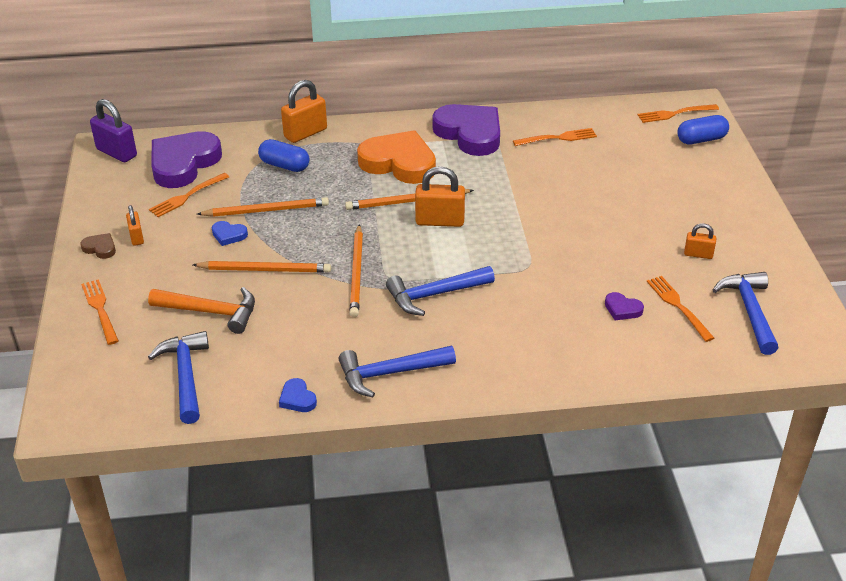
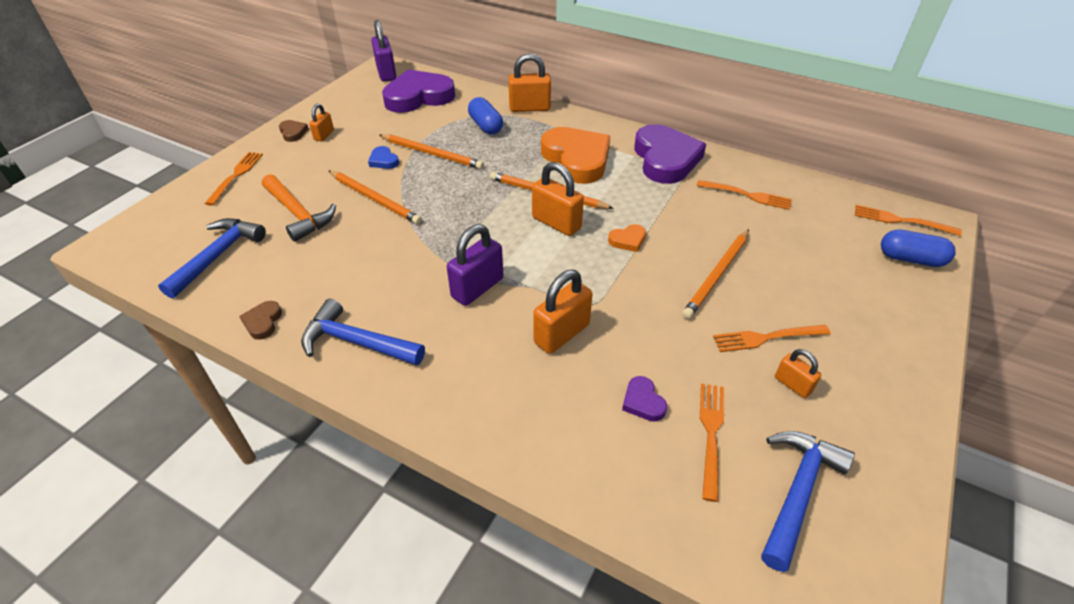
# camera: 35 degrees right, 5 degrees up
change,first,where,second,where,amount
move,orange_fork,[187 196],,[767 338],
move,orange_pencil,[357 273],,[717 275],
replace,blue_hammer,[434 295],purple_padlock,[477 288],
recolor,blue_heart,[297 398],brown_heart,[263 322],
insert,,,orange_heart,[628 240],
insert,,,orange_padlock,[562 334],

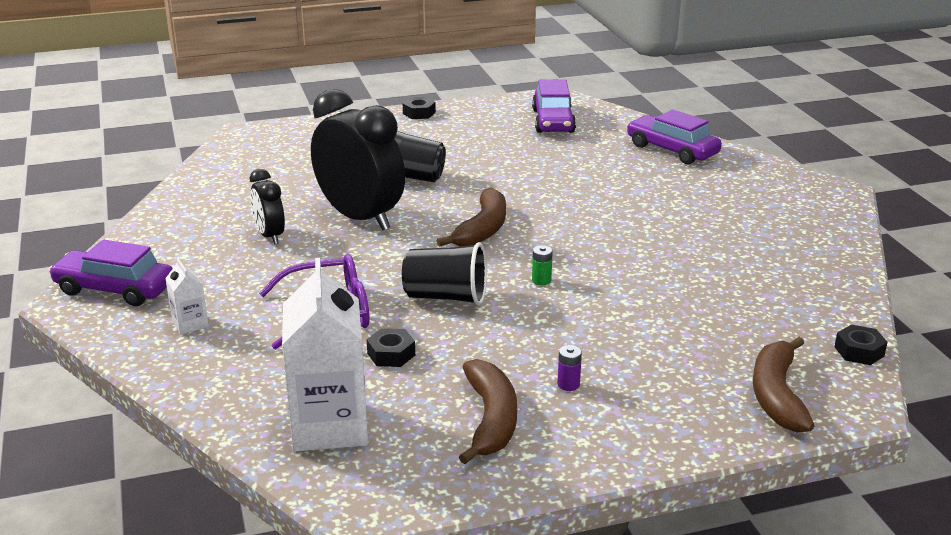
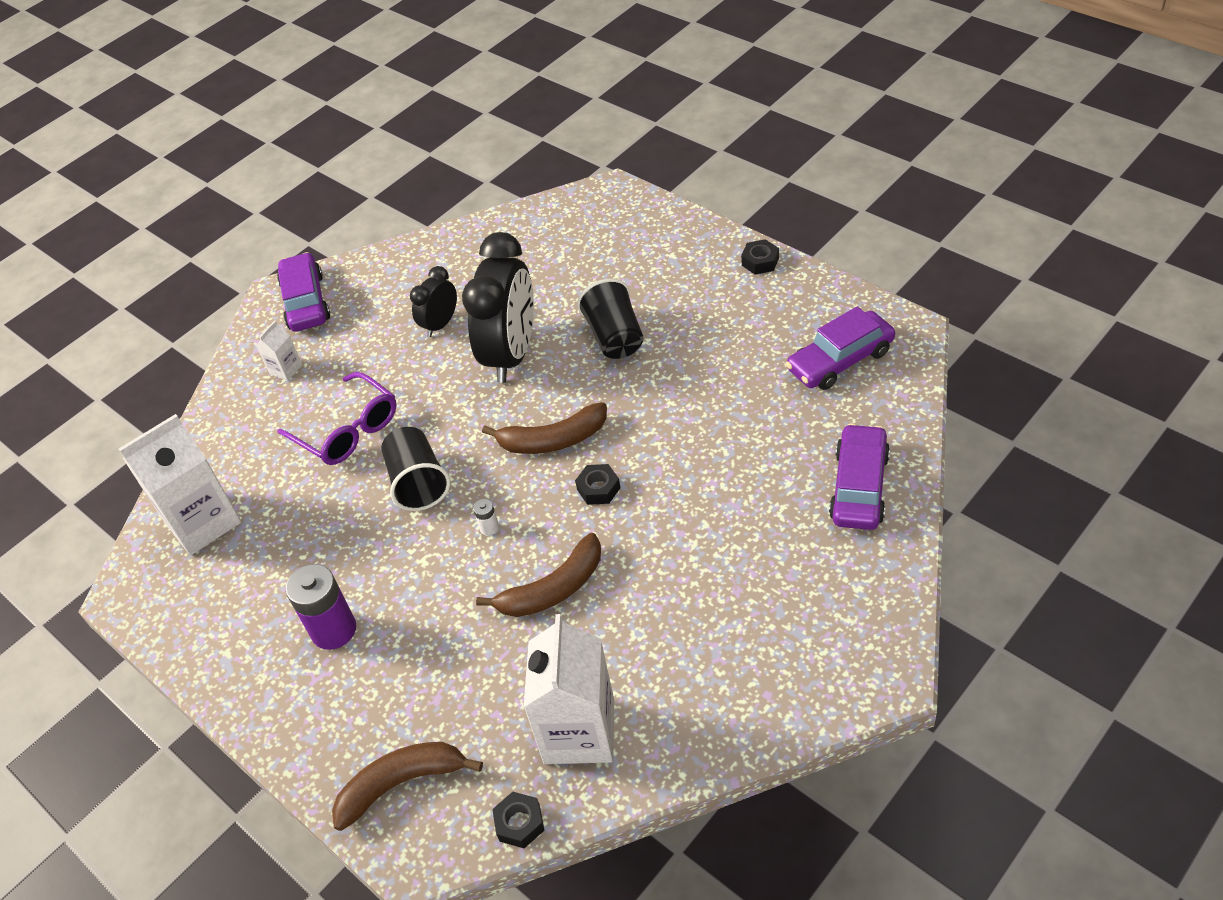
# camera: 65 degrees right, 20 degrees up
change,first,where,second,where,amount
recolor,green_battery,[541 280],white_battery,[489 528],
move,black_nut,[391 354],,[598 489],
resize,purple_battery,[568 384],,[333 630],x2.25
move,brown_banana,[491 419],,[553 589],
insert,,,white_carton,[579 731],

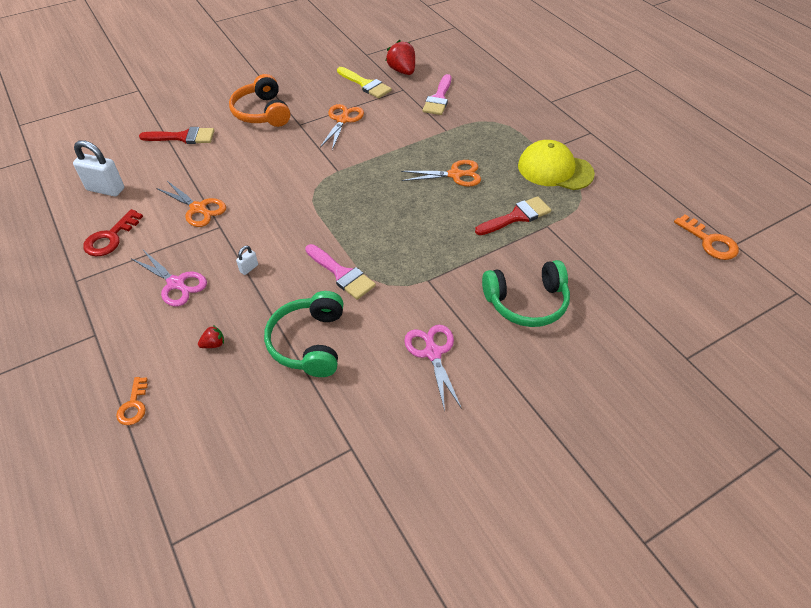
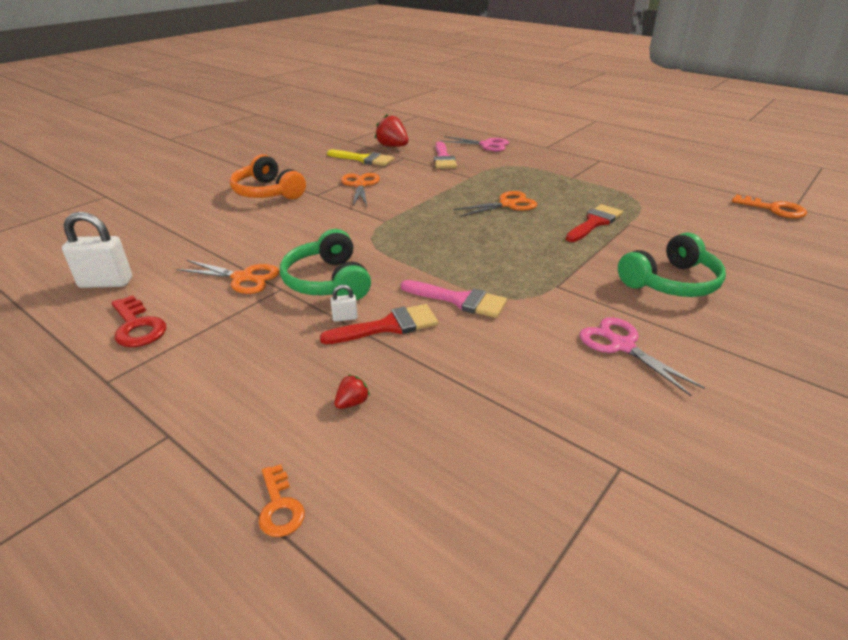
# camera: 20 degrees left, 15 degrees down
change,first,where,second,where,amount
move,red_brush,[183 137],,[388 326],
delete,yellow_cap,[554 169],,,
rotate,red_key,[110 238],,[137 326],45 degrees counterclockwise
rotate,white_padlock,[249 268],,[345 318],60 degrees clockwise
move,pink_scissors,[176 284],,[486 145],
move,green_headphones,[309 342],,[327 281],

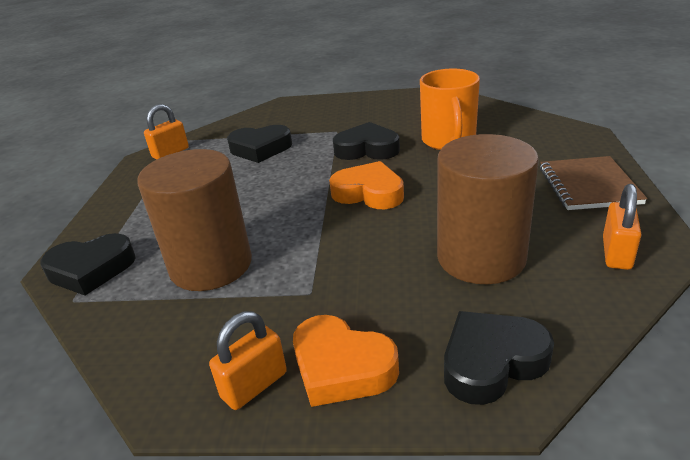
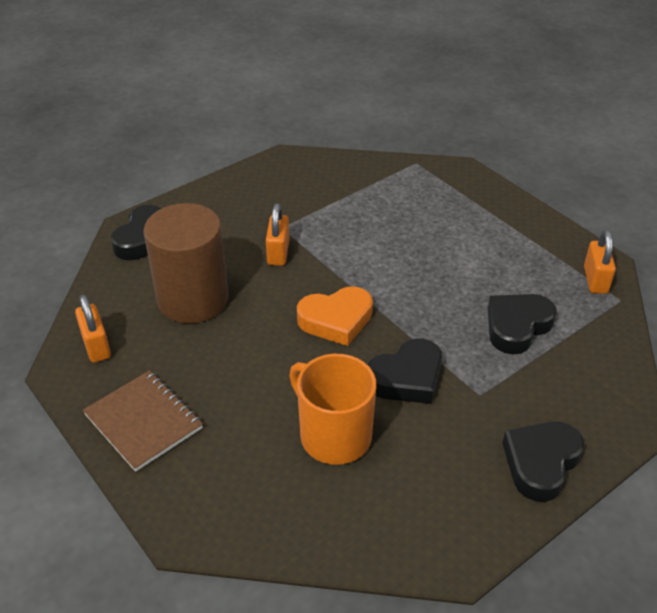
# camera: 135 degrees right, 10 degrees up
change,first,where,second,where,amount
delete,brown_cylinder,[211 265],,,
move,black_heart,[91 270],,[541 463],
move,orange_padlock,[254 385],,[278 253],
delete,orange_heart,[341 367],,,

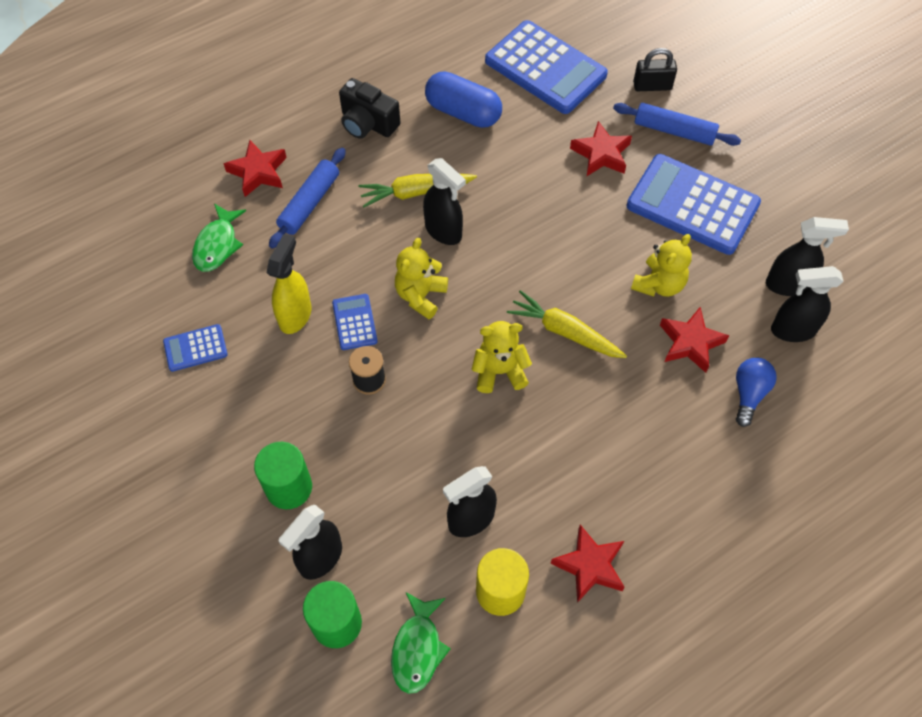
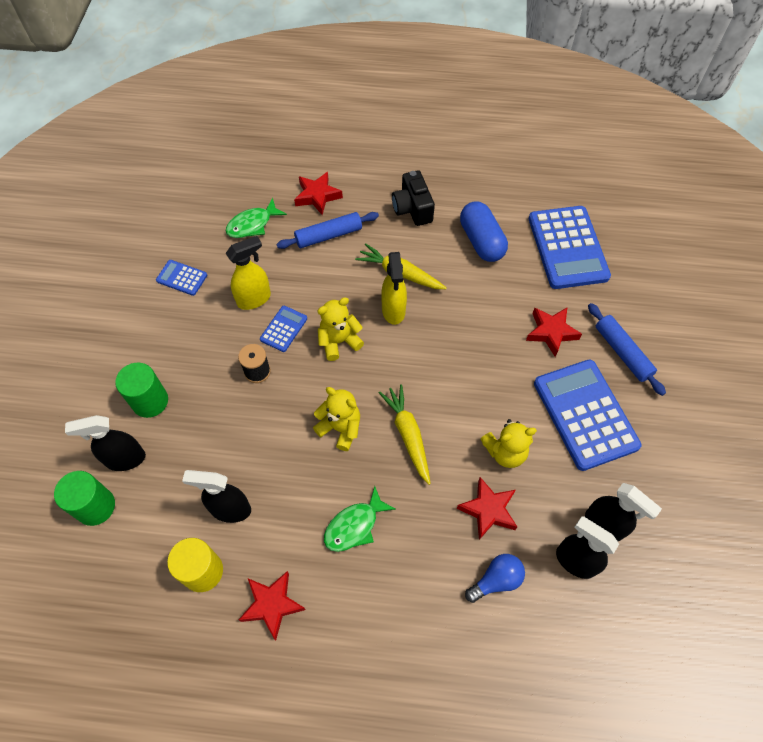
# camera: 40 degrees right, 0 degrees up
change,first,where,second,where,amount
delete,black_padlock,[652 86],,,
recolor,black_spray_bottle,[443 231],yellow_spray_bottle,[393 310],
move,green_fish,[417 648],,[354 526],

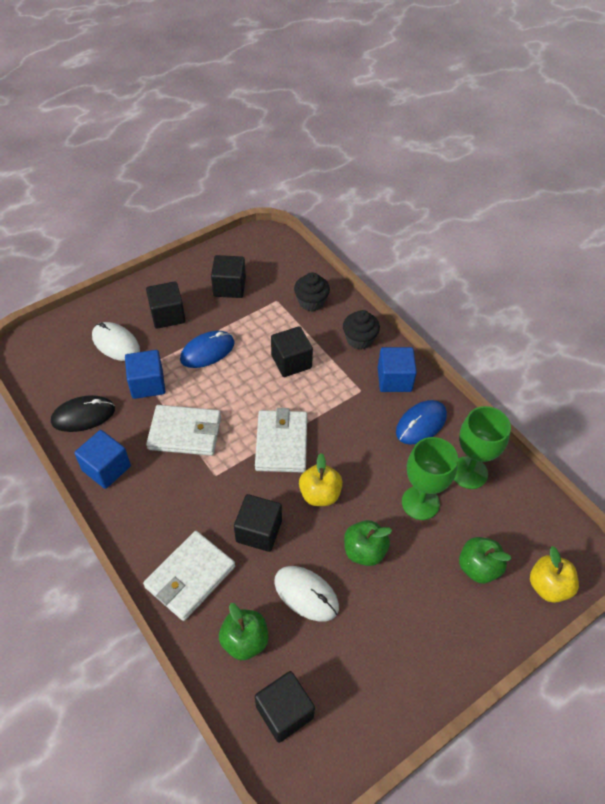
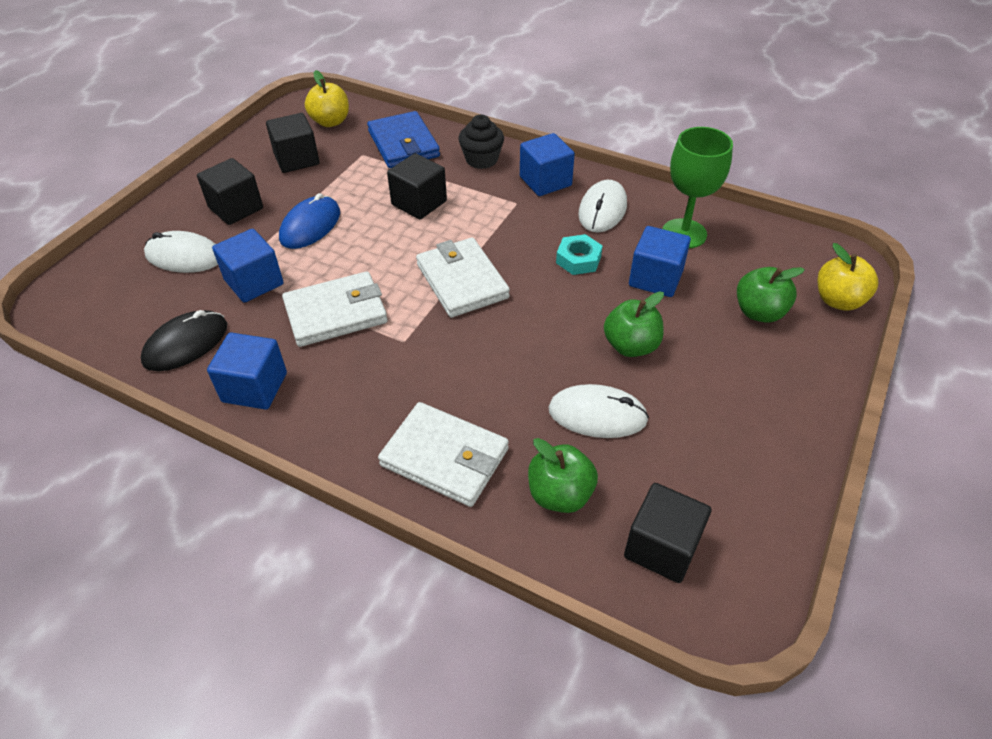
# camera: 25 degrees left, 5 degrees down
change,first,where,second,where,amount
replace,black_cupcake,[311 302],blue_wallet,[403 144],
recolor,blue_mouse,[421 424],white_mouse,[602 209],
replace,green_goblet,[420 503],blue_cube,[655 278],
move,yellow_apple,[320 494],,[330 122],
delete,black_cube,[259 531],,,
rotate,white_wallet,[190 577],,[444 457],75 degrees counterclockwise
insert,,,turquoise_nut,[578 259],

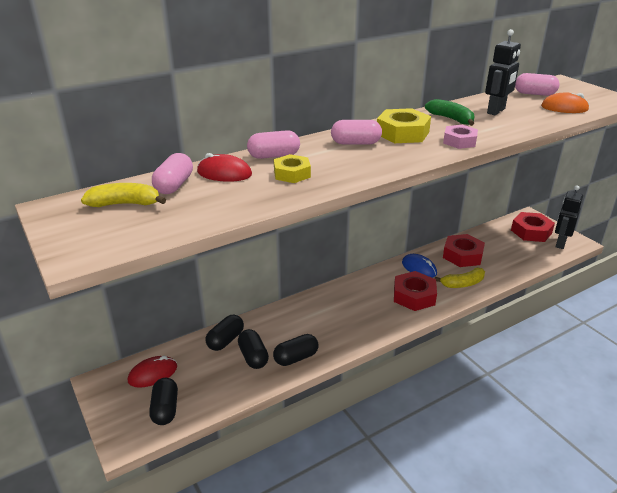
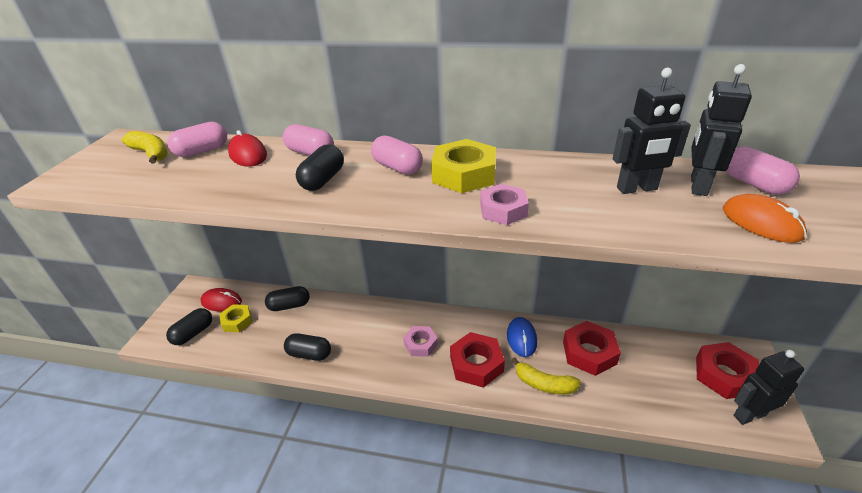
# camera: 45 degrees right, 5 degrees up
change,first,where,second,where,amount
delete,green_banana,[451 119],,,
move,yellow_nut,[292 174],,[237 321],
move,black_capsule,[253 357],,[323 180],
insert,,,black_robot,[698 186],
insert,,,pink_nut,[420 344],

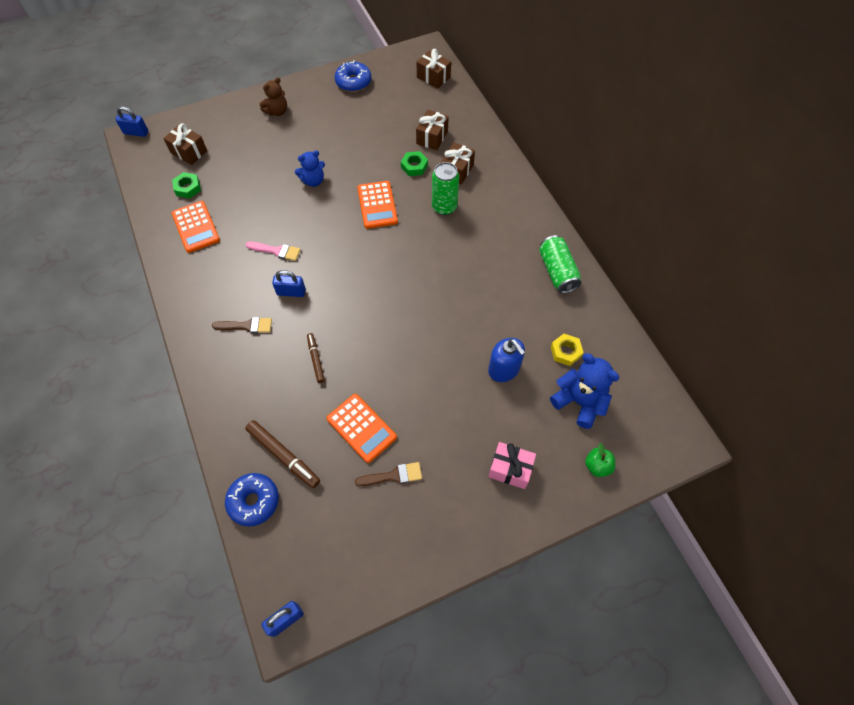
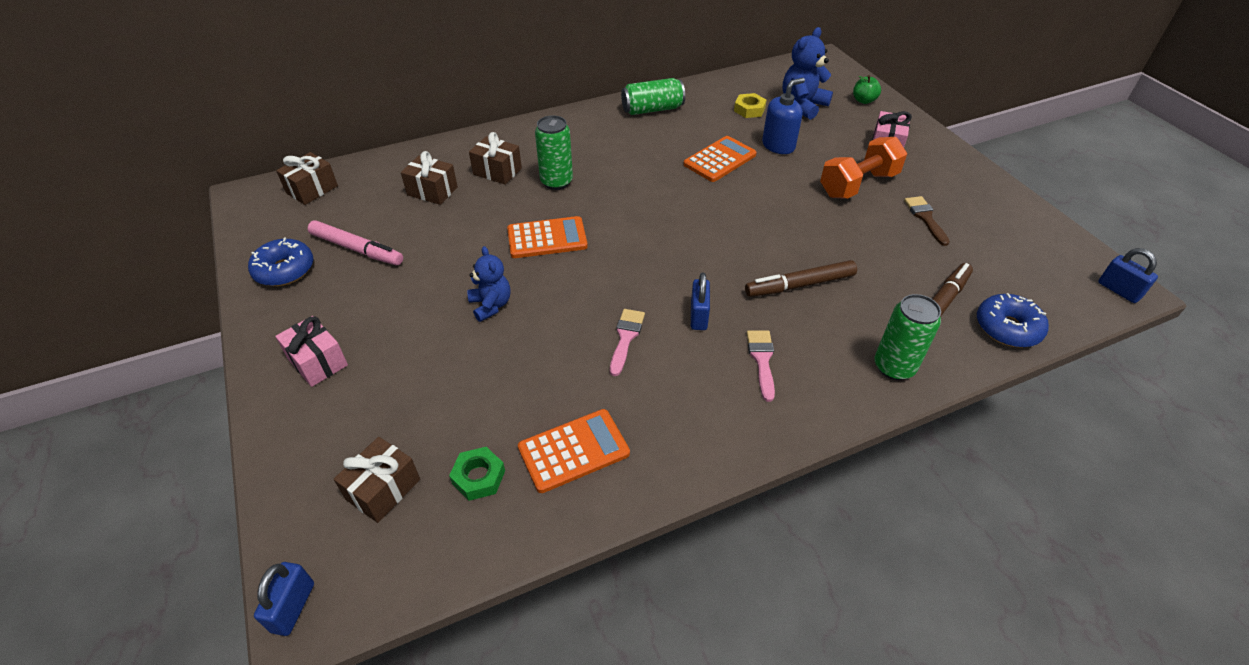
# camera: 90 degrees left, 15 degrees down
change,first,where,second,where,amount
replace,brown_teddy_bear,[277 111],pink_gift,[317 362],
delete,green_nut,[414 166],,,
recolor,brown_brush,[246 326],pink_brush,[762 360],
resize,brown_marker,[316 359],,[799 285],x1.61
move,orange_calculator,[361 428],,[720 160],
insert,,,orange_dumbbell,[858 184],
insert,,,pink_marker,[357 249],
insert,,,green_can,[894 367],

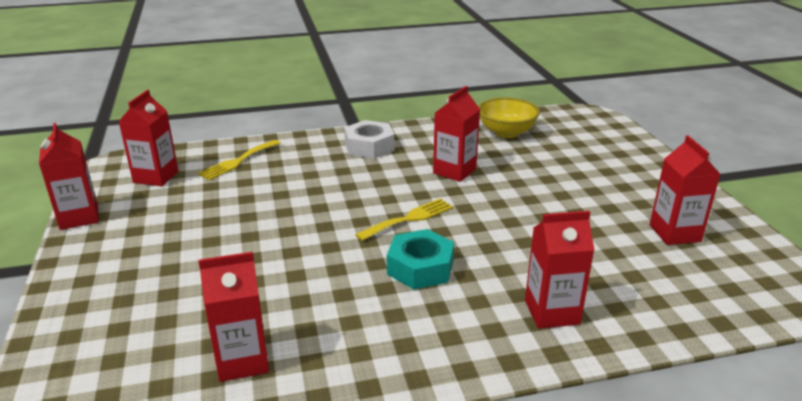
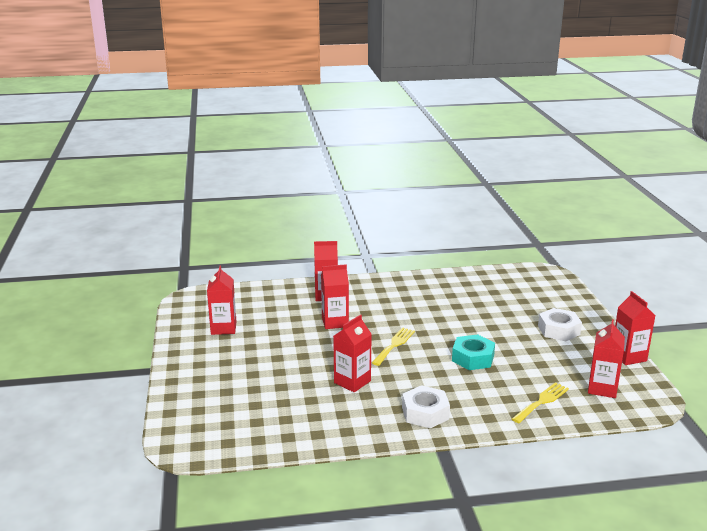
# camera: 175 degrees left, 5 degrees down
change,first,where,second,where,amount
delete,yellow_bowl,[506 132],,,
rotate,yellow_fork,[409 219],,[394 345],150 degrees clockwise
move,turquoise_nut,[420 268],,[473 358],
move,red_carton,[242 360],,[335 322],
insert,,,white_nut,[558 330],

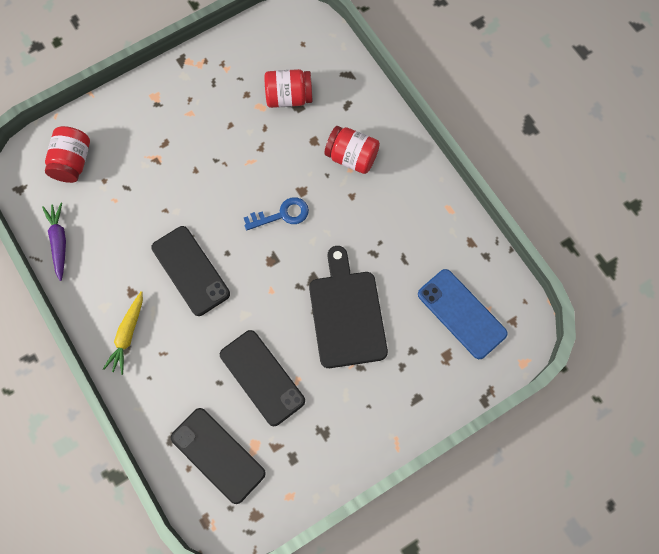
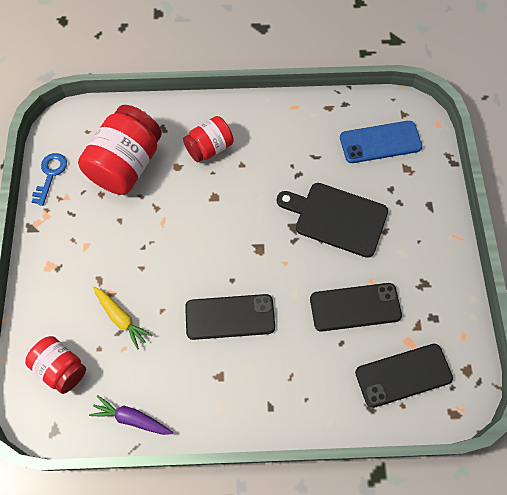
# camera: 60 degrees left, 5 degrees down
change,first,where,second,where,amount
resize,red_jar,[289 97],,[127 165],x1.71
move,blue_key,[282 214],,[50 174],
move,yellow_carrot,[127 335],,[121 318],

